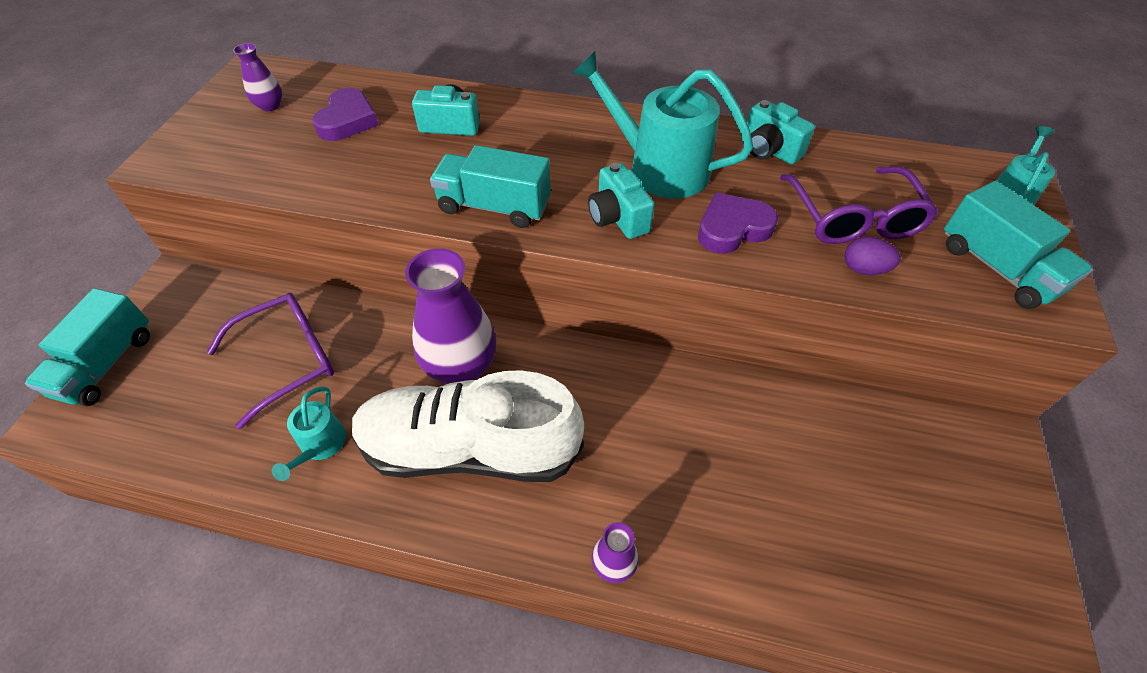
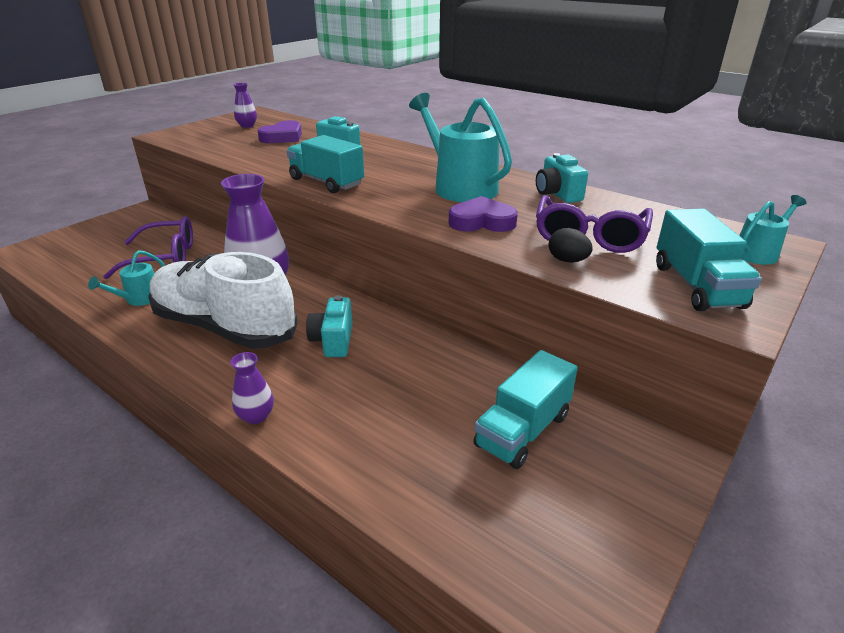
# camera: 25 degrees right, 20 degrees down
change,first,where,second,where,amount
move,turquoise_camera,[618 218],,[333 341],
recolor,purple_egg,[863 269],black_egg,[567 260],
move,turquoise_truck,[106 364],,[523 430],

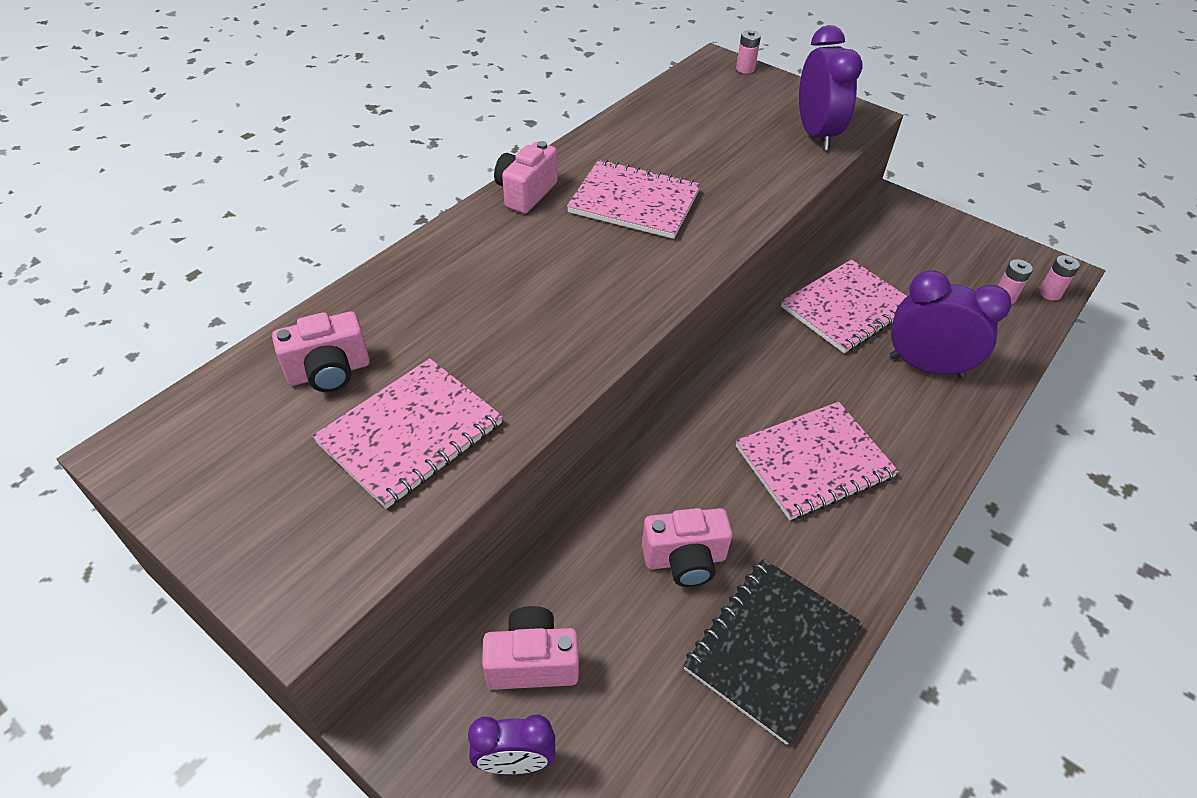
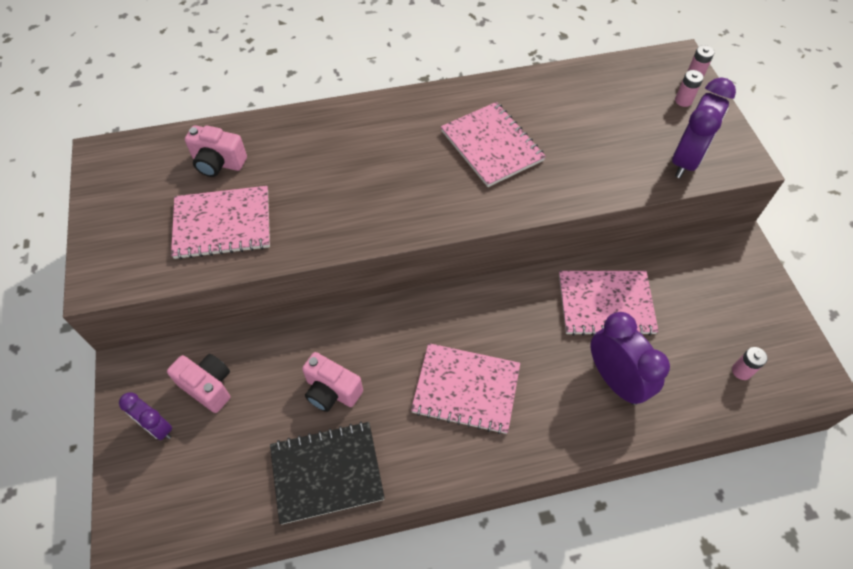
# camera: 40 degrees right, 10 degrees up
change,first,where,second,where,amount
delete,pink_camera,[525 193],,,
move,pink_battery,[1049 293],,[683 100],

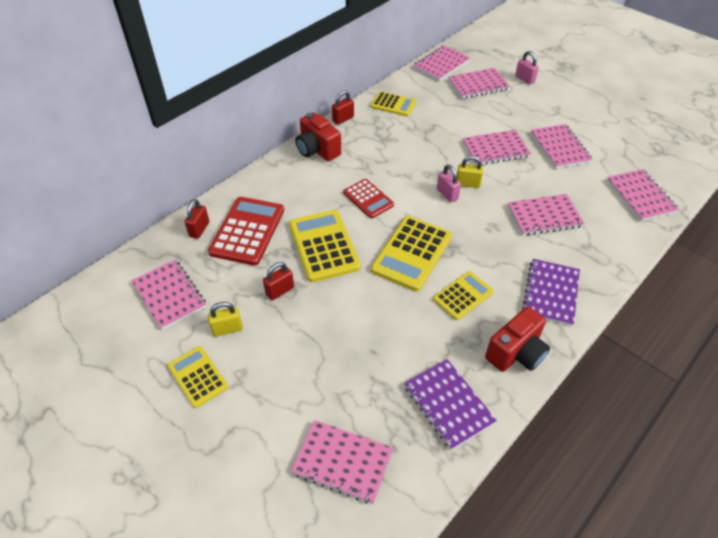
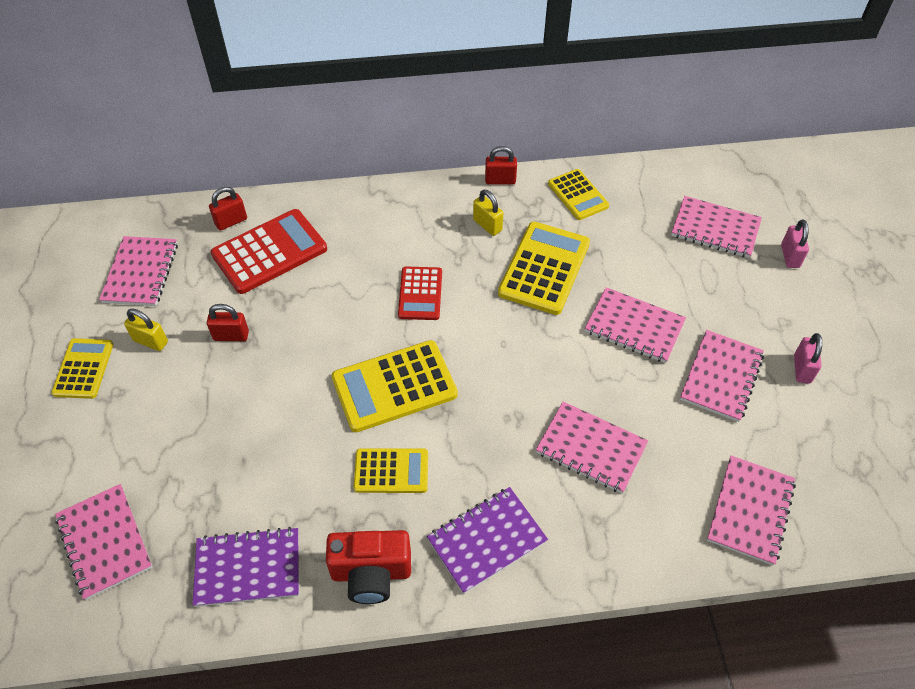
# camera: 40 degrees right, 5 degrees up
change,first,where,second,where,amount
delete,pink_notebook,[441 65],,,
delete,red_camera,[317 150],,,
move,yellow_padlock,[467 184],,[487 225],
move,pink_padlock,[447 194],,[802 369],
move,yellow_calculator,[324 246],,[544 268],
rotate,purple_notebook,[448 404],,[248 568],75 degrees clockwise

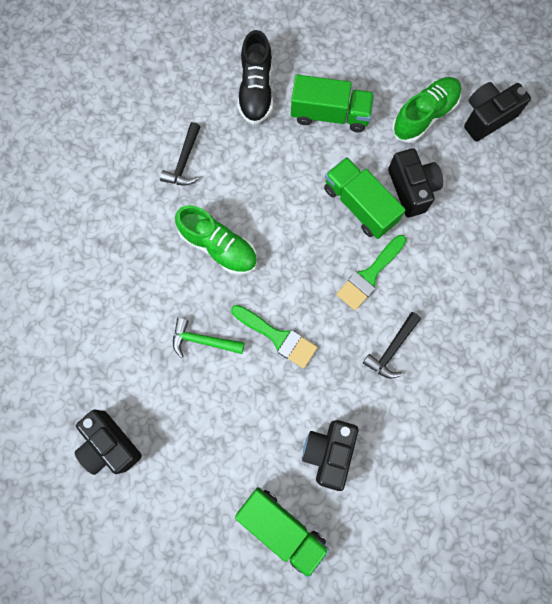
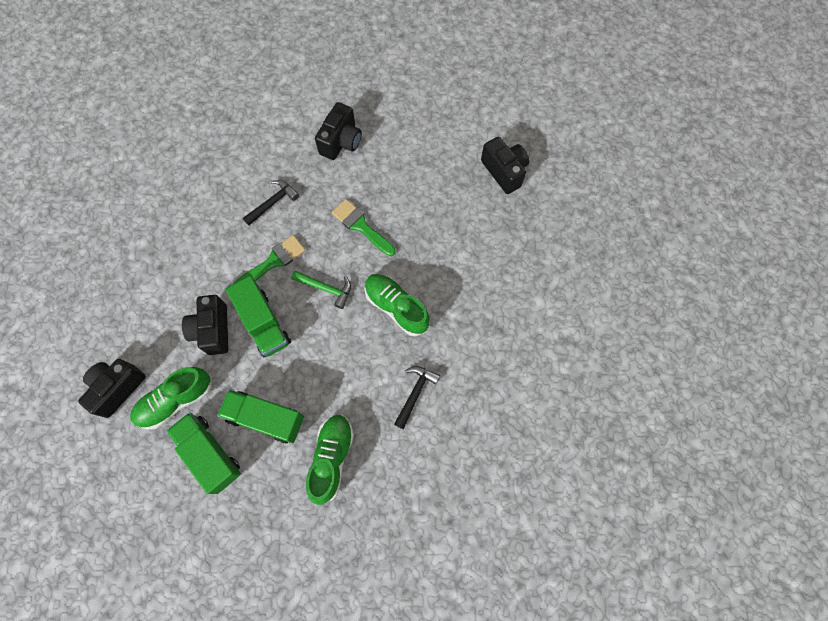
# camera: 170 degrees left, 5 degrees down
change,first,where,second,where,amount
recolor,black_shoe,[256 90],green_shoe,[332 458],
rotate,black_camera,[487 117],,[117 388],150 degrees clockwise
move,green_hammer,[203 340],,[326 288],
move,green_truck,[281 528],,[210 454],

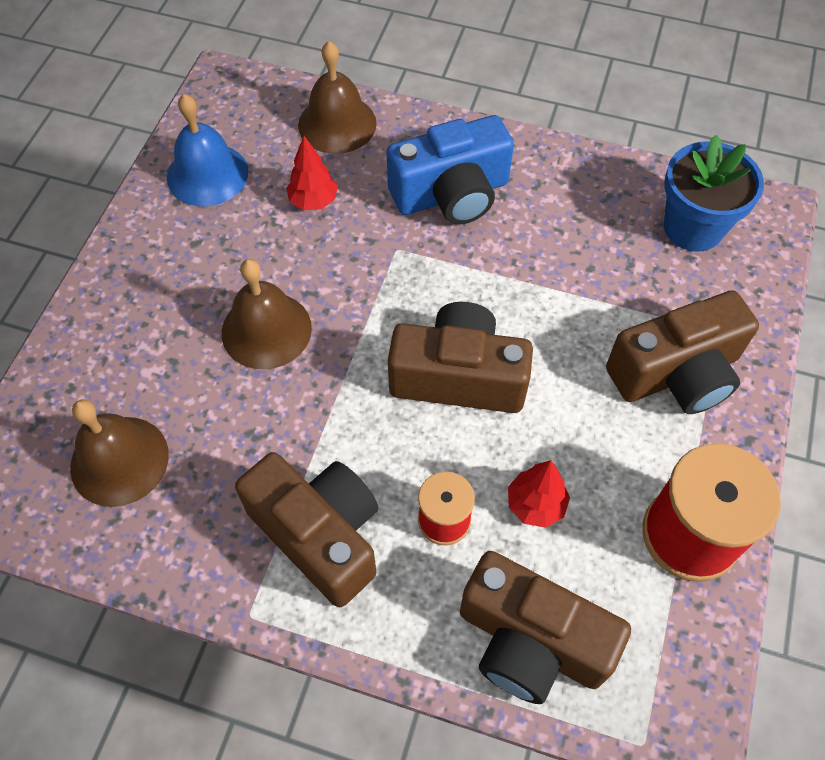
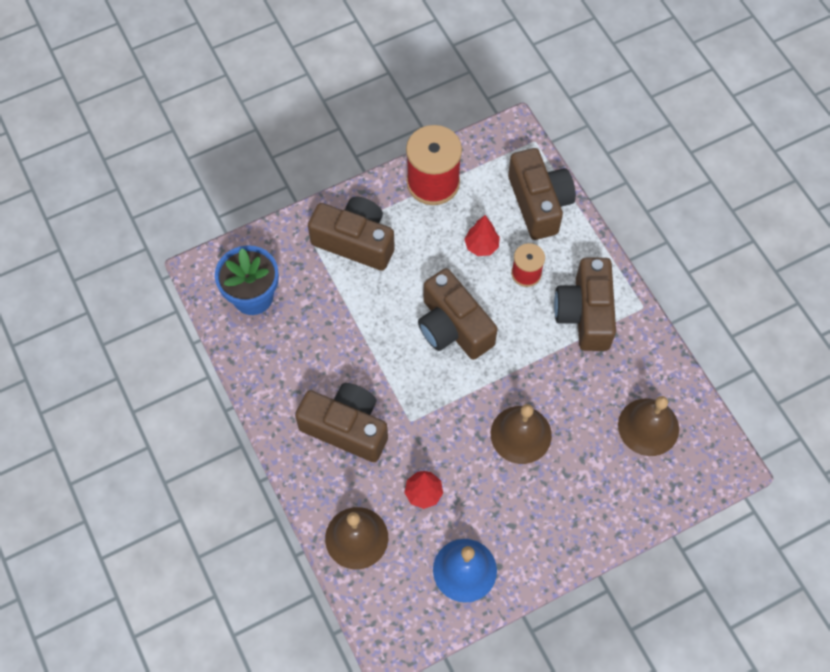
# camera: 135 degrees left, 5 degrees up
change,first,where,second,where,amount
recolor,blue_camera,[451 194],brown_camera,[346 428],

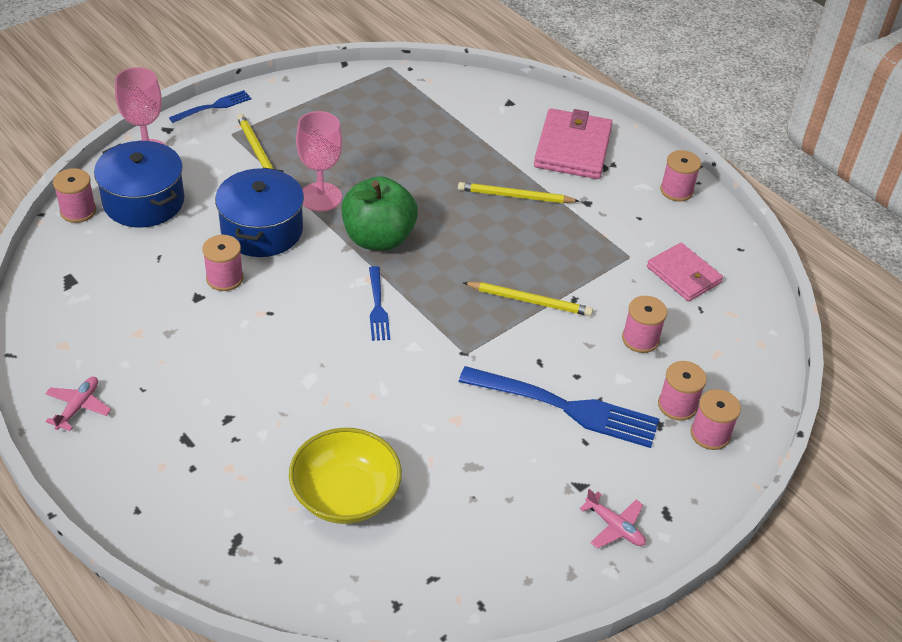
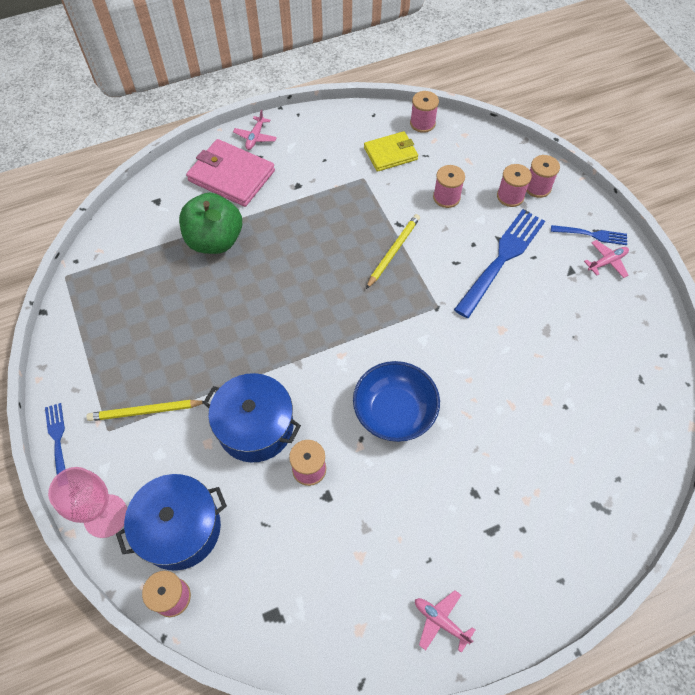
# camera: 70 degrees left, 15 degrees up
change,first,where,second,where,amount
delete,pink_goblet,[320 197],,,
move,pink_spool,[676 190],,[422 123],
move,green_apple,[378 238],,[215 240],
delete,yellow_pencil,[515 196],,,
recolor,pink_wallet,[683 275],yellow_wallet,[390 153],
move,blue_fork,[377 306],,[591 235],
delete,yellow_bowl,[345 495],,,
insert,,,pink_plane,[255 137],
insert,,,blue_bowl,[394 412],

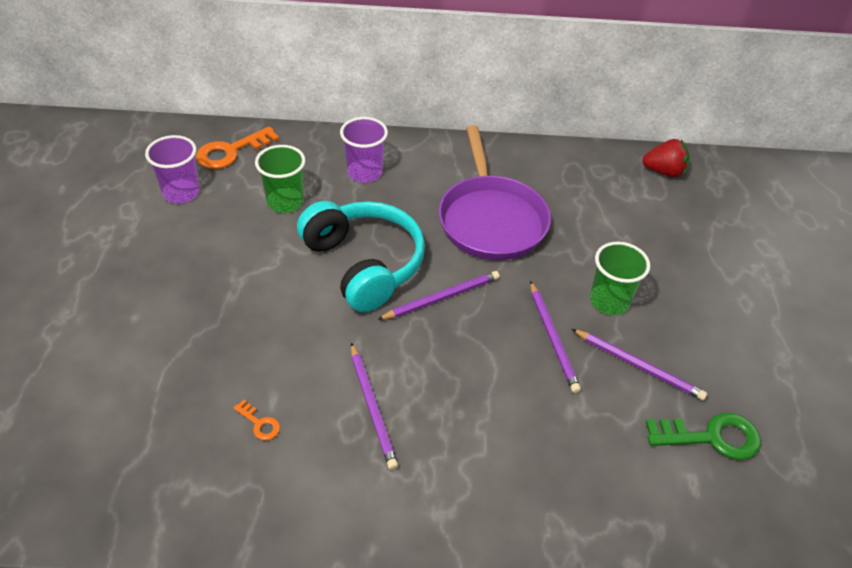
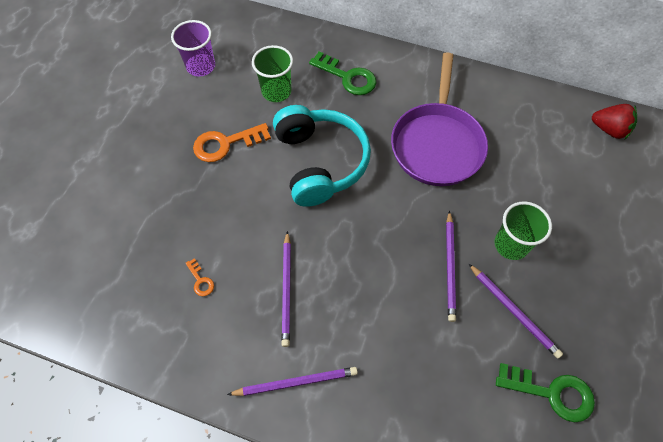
# camera: 20 degrees right, 15 degrees up
change,first,where,second,where,amount
replace,purple_cup,[364 172],green_key,[347 77],
move,orange_key,[231 151],,[226 144],
move,purple_pencil,[442 297],,[296 382],

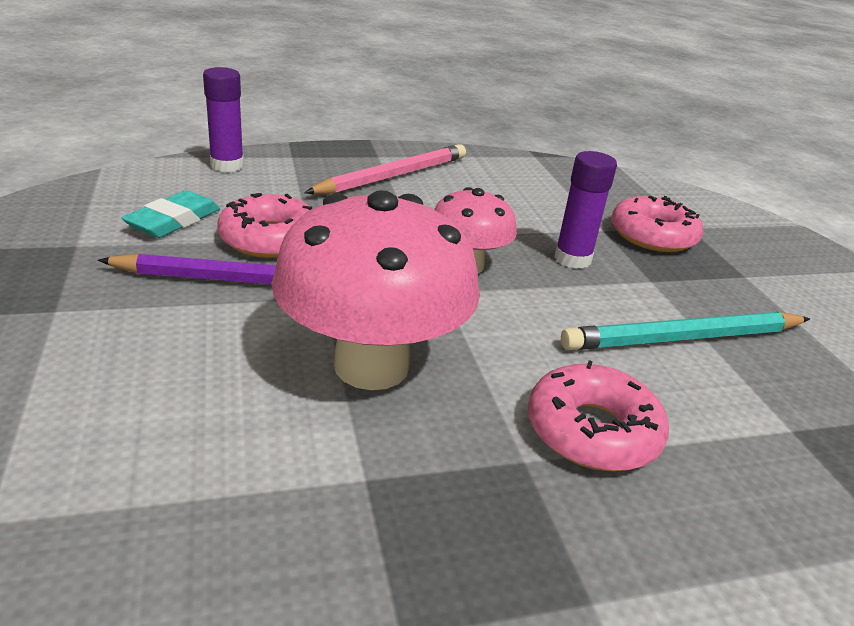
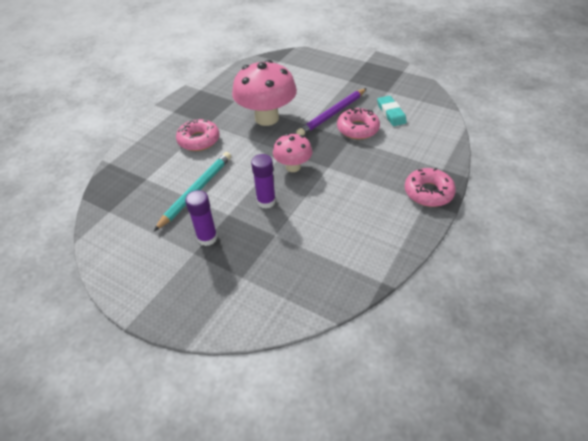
# camera: 140 degrees right, 15 degrees up
change,first,where,second,where,amount
move,purple_glue_stick,[227 165],,[207 238],
delete,pink_pencil,[393 176],,,
move,pink_donut,[653 236],,[428 192],

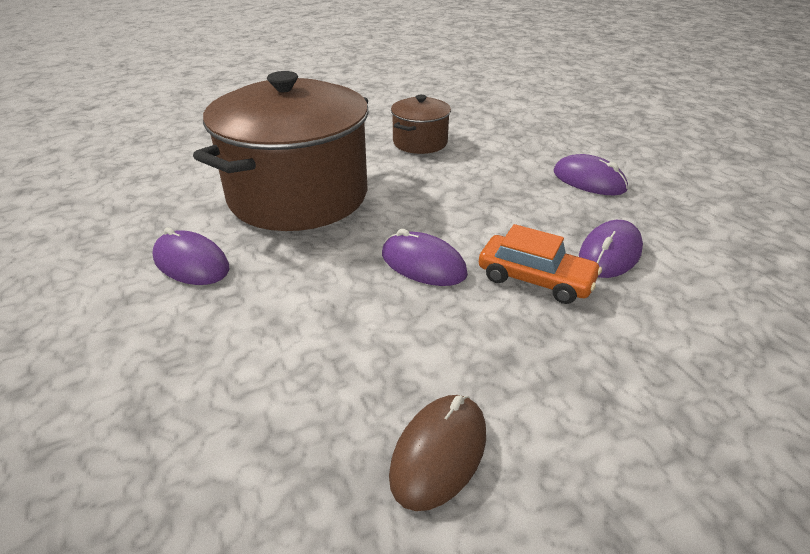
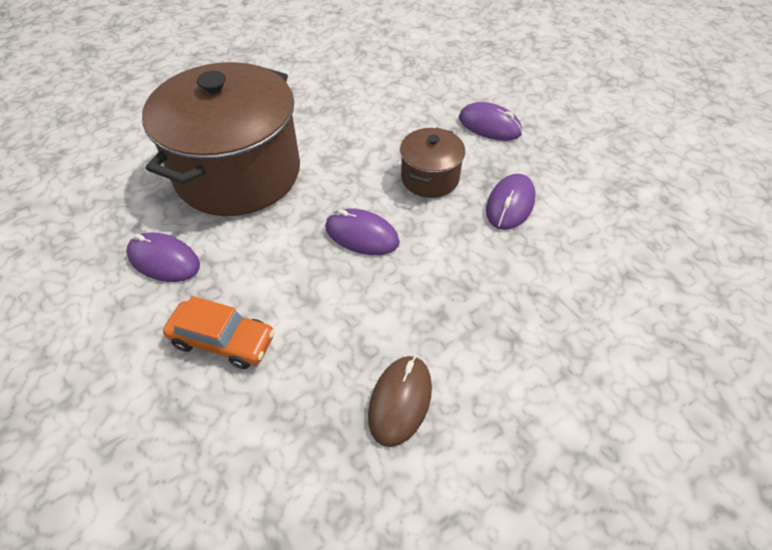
# camera: 10 degrees left, 15 degrees up
change,first,where,second,where,amount
move,brown_pot,[420 142],,[430 178],
move,orange_car,[535 279],,[223 340],

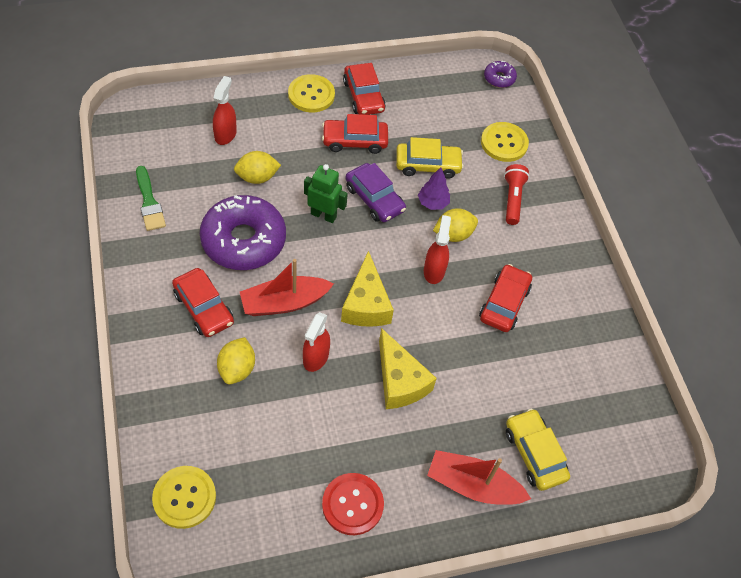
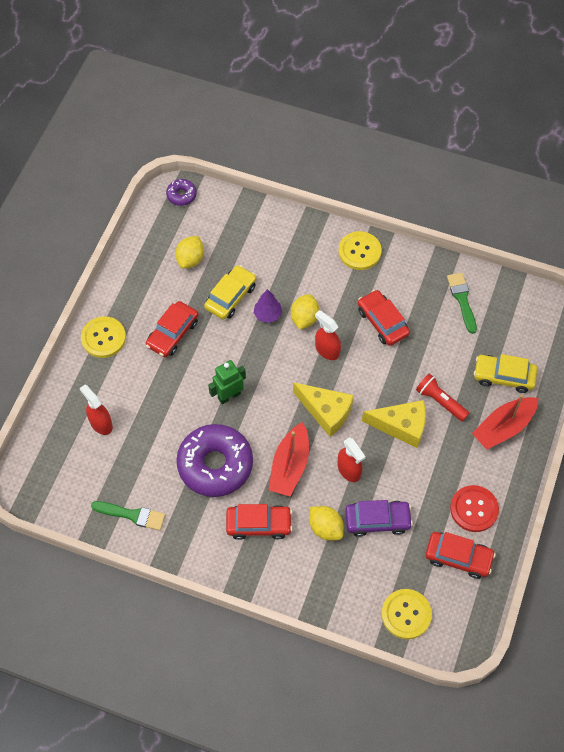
# camera: 50 degrees left, 5 degrees up
change,first,where,second,where,amount
move,red_car,[363 96],,[458 557],
move,yellow_button,[504 143],,[359 251],
move,yellow_lemon,[257 177],,[190 259],
move,purple_car,[374 199],,[377 520],
move,red_flashlight,[512 199],,[440 401],
insert,,,green_brush,[462 300],

